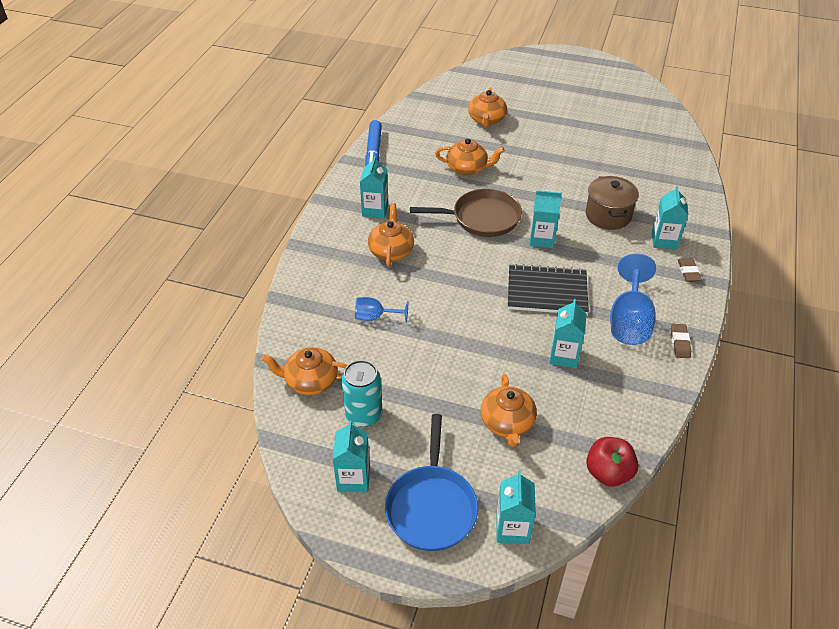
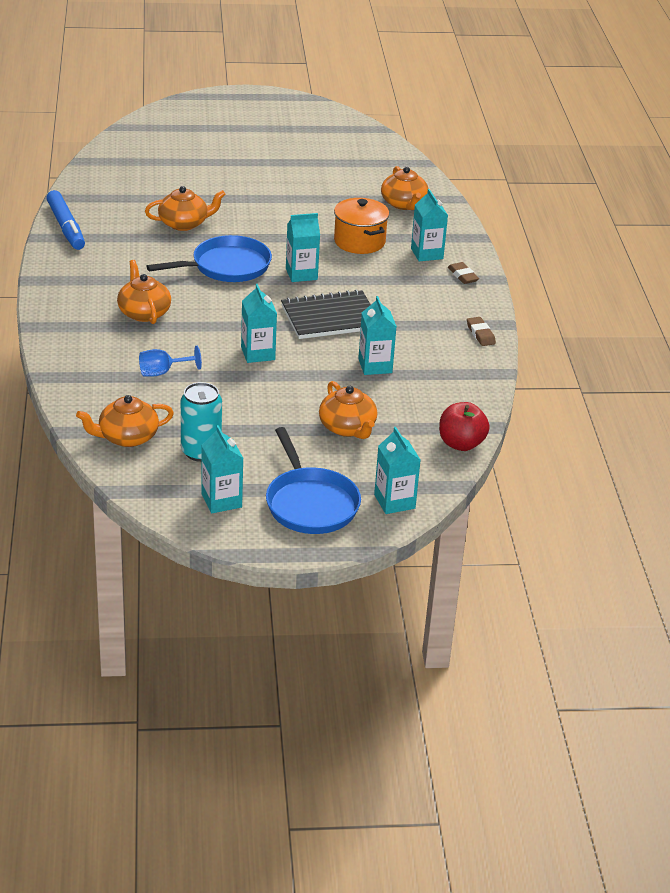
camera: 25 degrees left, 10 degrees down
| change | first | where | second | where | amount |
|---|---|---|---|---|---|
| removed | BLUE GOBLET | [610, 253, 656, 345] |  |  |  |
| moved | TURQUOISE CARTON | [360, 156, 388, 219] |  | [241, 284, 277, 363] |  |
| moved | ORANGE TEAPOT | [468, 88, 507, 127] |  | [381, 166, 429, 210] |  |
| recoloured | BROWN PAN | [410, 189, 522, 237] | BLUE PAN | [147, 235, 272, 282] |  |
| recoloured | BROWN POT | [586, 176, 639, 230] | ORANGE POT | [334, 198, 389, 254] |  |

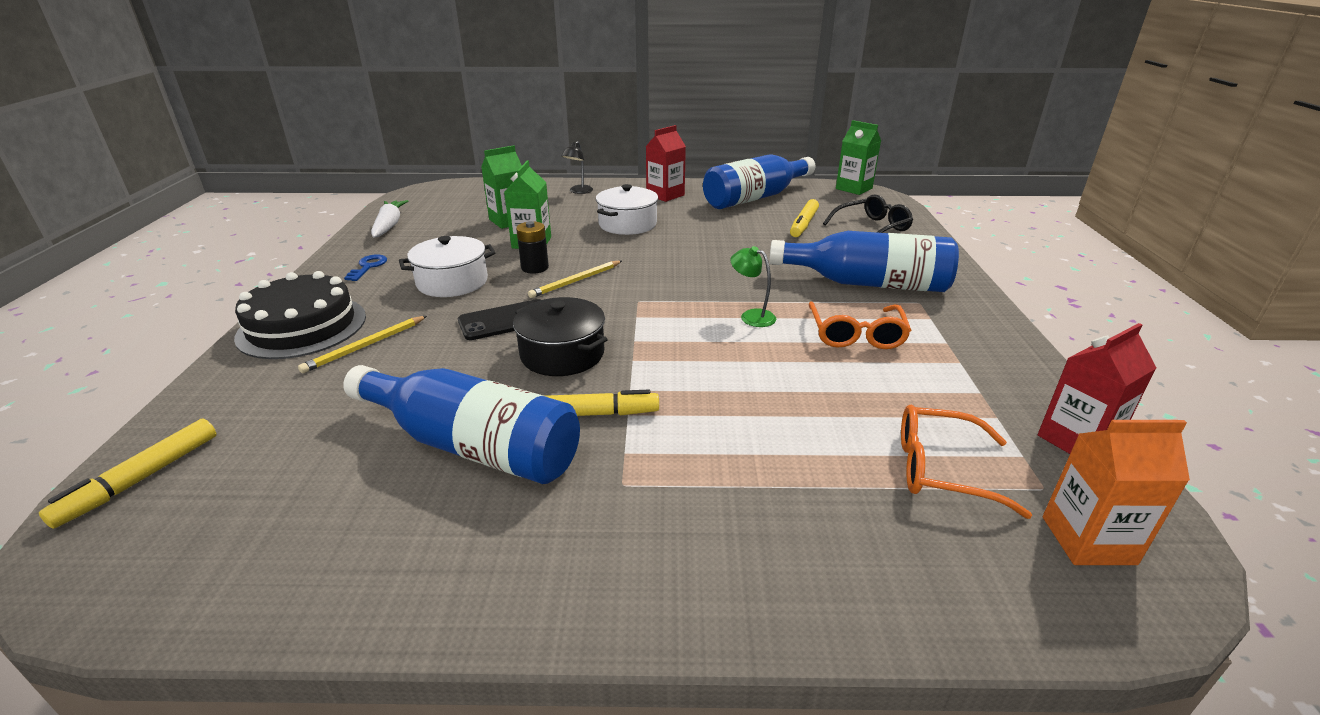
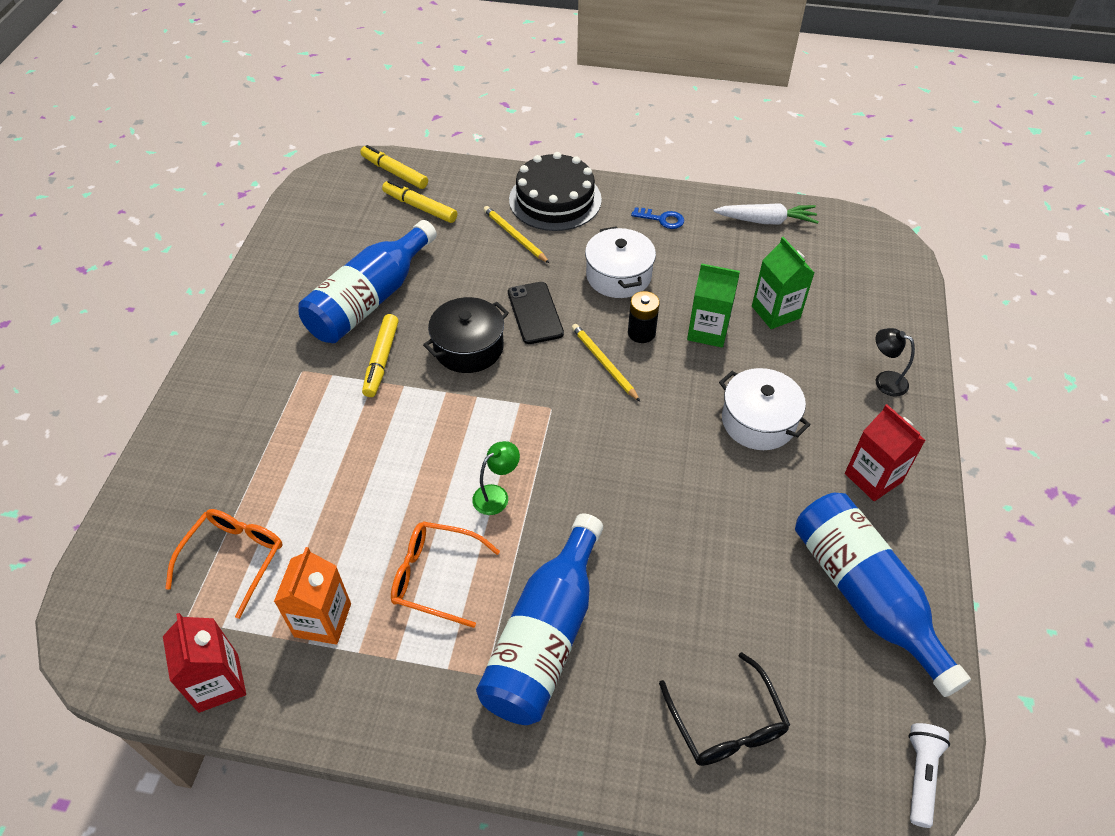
camera: 100 degrees right, 20 degrees up
| change | first | where | second | where | amount |
|---|---|---|---|---|---|
| moved | YELLOW MARKER | [790, 199, 819, 237] |  | [382, 180, 457, 223] |  |
| moved | ORANGE CARTON | [1043, 420, 1190, 565] |  | [274, 547, 351, 645] |  |
| replaced | GREEN CARTON | [836, 120, 881, 195] | WHITE FLASHLIGHT | [908, 723, 950, 828] |  |

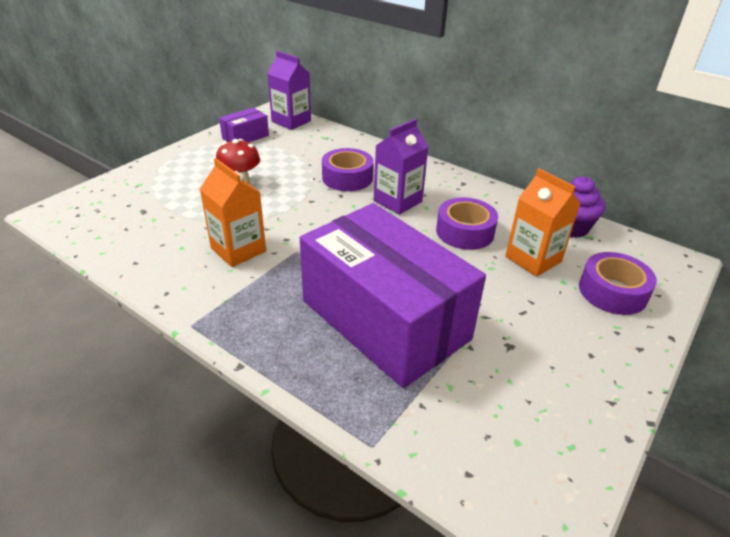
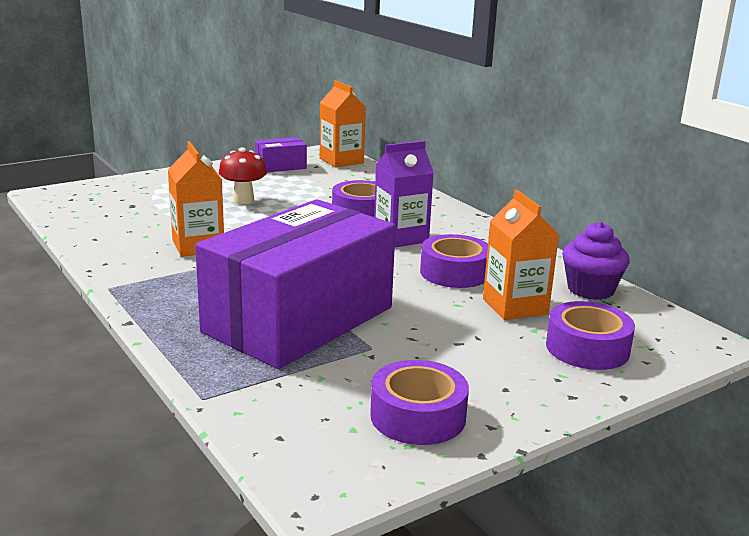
camera: 20 degrees right, 15 degrees down
| change | first | where | second | where | amount |
|---|---|---|---|---|---|
| added |  |  | PURPLE TAPE | [370, 360, 469, 445] |  |
| recoloured | PURPLE CARTON | [267, 51, 311, 130] | ORANGE CARTON | [320, 80, 366, 167] |  |
| turned | PURPLE BOX | [300, 203, 486, 388] |  | [195, 199, 396, 369] | 60 degrees clockwise |

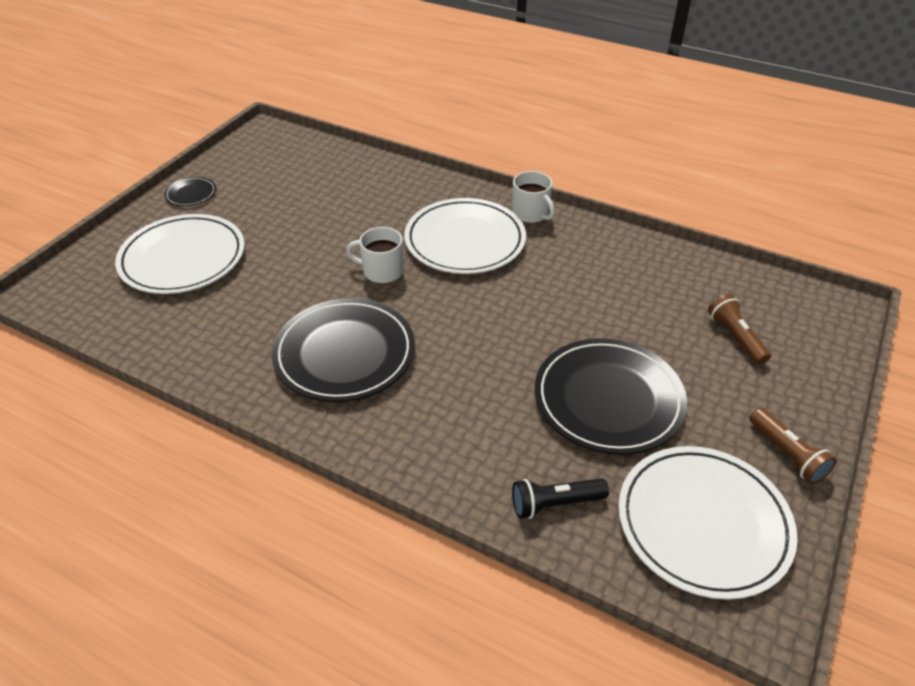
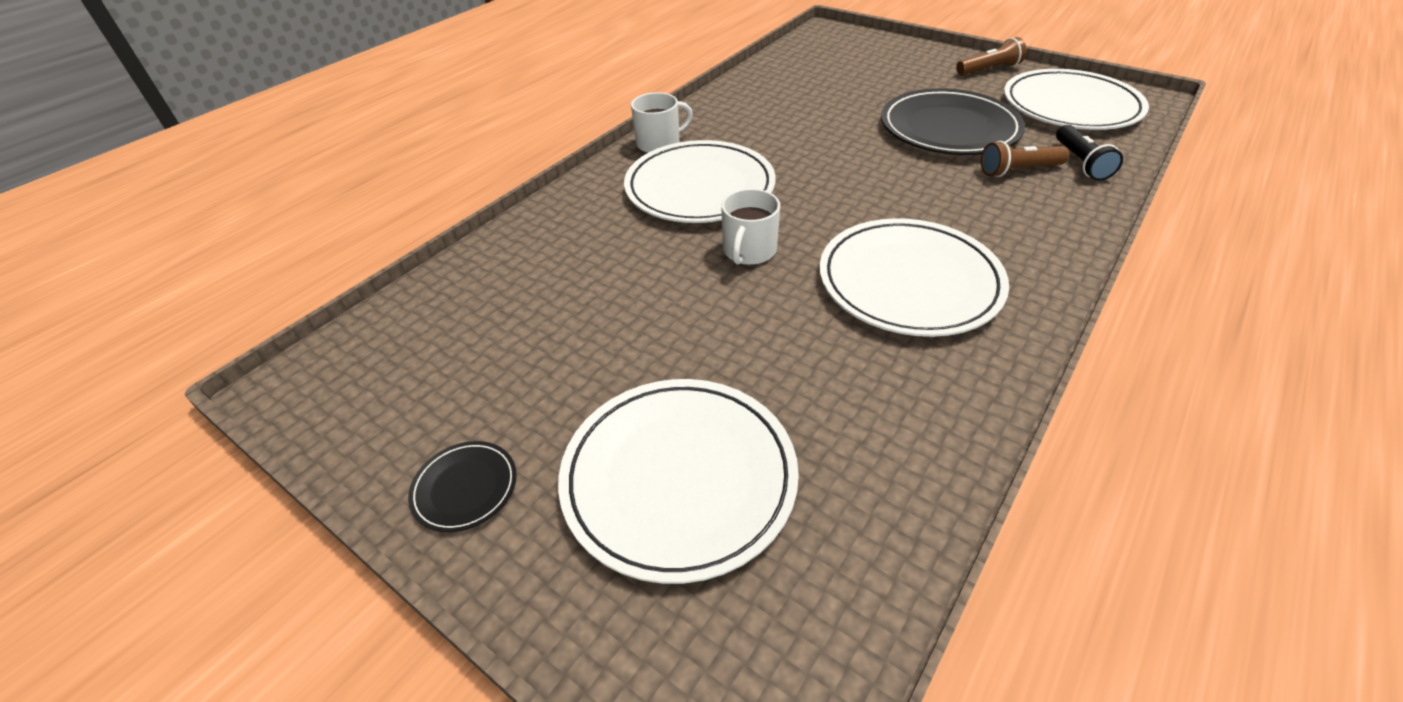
camera: 80 degrees left, 0 degrees up
| change | first | where | second | where | amount |
|---|---|---|---|---|---|
| moved | BROWN FLASHLIGHT | [708, 294, 771, 365] |  | [981, 141, 1069, 177] |  |
| recoloured | BLACK PLATE | [272, 298, 415, 402] | WHITE PLATE | [819, 218, 1009, 337] |  |

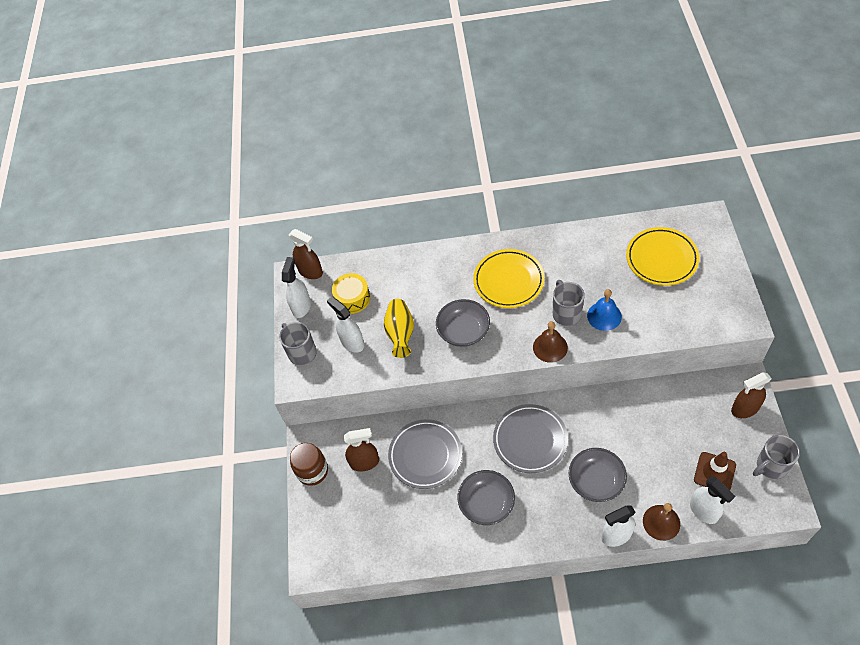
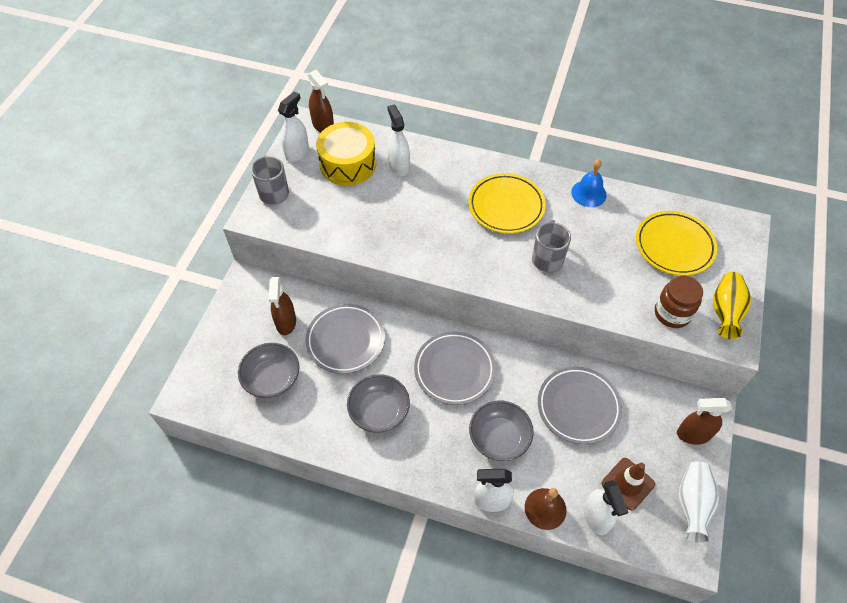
camera: 15 degrees right, 0 degrees up
| change | first | where | second | where | amount |
|---|---|---|---|---|---|
| removed | BROWN BELL | [533, 321, 568, 363] |  |  |  |
| added |  |  | GREY PLATE | [538, 367, 622, 445] |  |
| moved | BROWN JAR | [290, 443, 328, 486] |  | [655, 275, 703, 328] |  |
| moved | WHITE SPRAY BOTTLE | [327, 296, 364, 353] |  | [387, 105, 410, 176] |  |
| moved | YELLOW VASE | [384, 299, 414, 358] |  | [713, 272, 751, 339] |  |
| moved | GREY BOWL | [436, 299, 490, 347] |  | [238, 343, 299, 398] |  |
| moved | BLUE BELL | [587, 289, 622, 331] |  | [571, 159, 607, 207] |  |
| replaced | GREY MUG | [753, 435, 800, 479] | WHITE VASE | [678, 461, 719, 543] |  |
| turned | BROWN SPRAY BOTTLE | [344, 428, 379, 472] |  | [269, 277, 296, 335] | 75 degrees clockwise |
| resized | YELLOW DRUM | [332, 273, 370, 314] |  | [316, 122, 376, 186] | x1.51 |

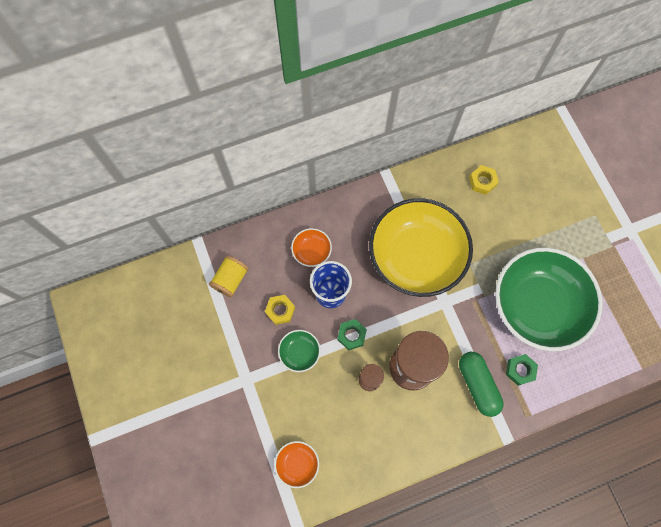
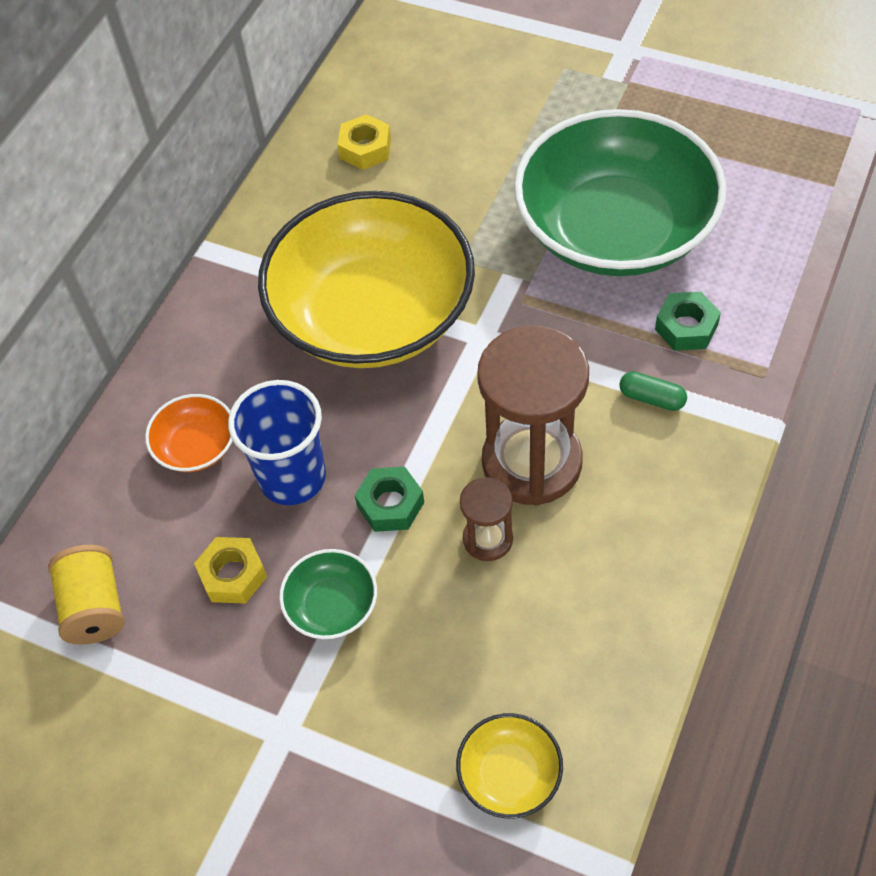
camera: 40 degrees left, 15 degrees down
| change | first | where | second | where | amount |
|---|---|---|---|---|---|
| recoloured | ORANGE BOWL | [274, 441, 319, 488] | YELLOW BOWL | [456, 713, 563, 818] |  |
| resized | GREEN CAPSULE | [459, 352, 504, 417] |  | [619, 371, 687, 411] | x0.50 |

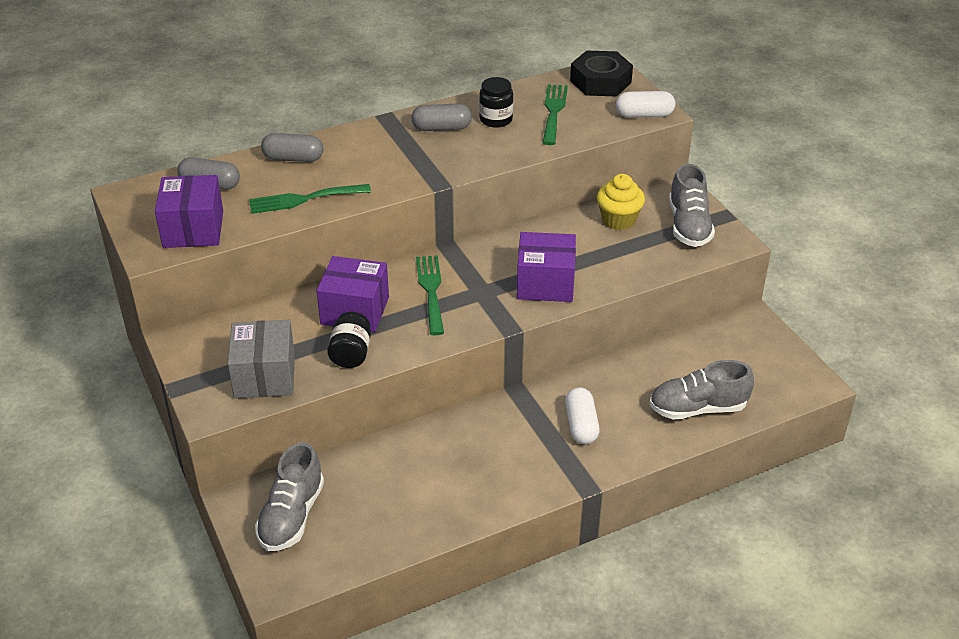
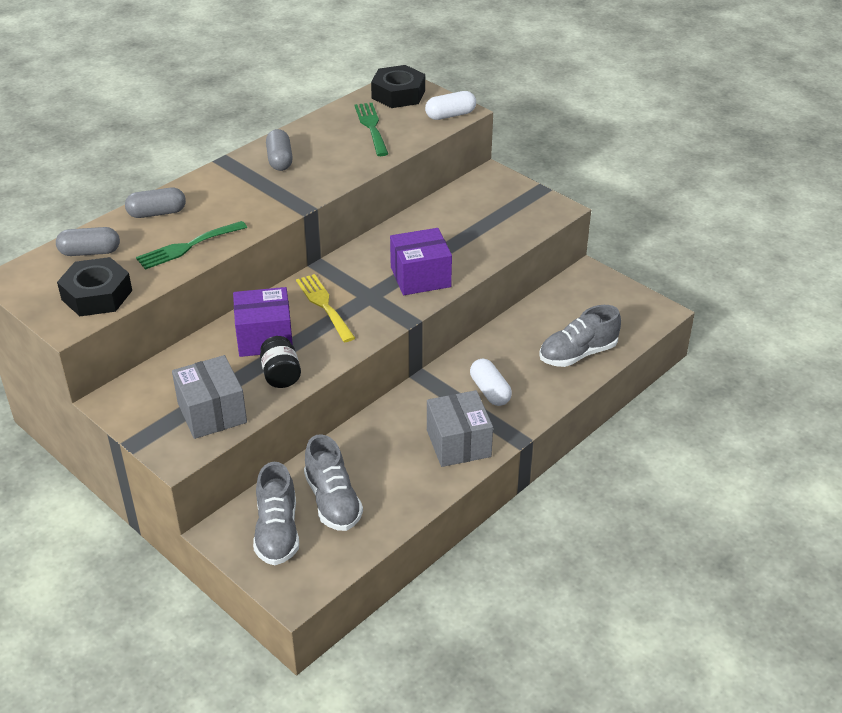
camera: 20 degrees left, 0 degrees up
| change | first | where | second | where | amount |
|---|---|---|---|---|---|
| removed | BLACK JAR | [479, 77, 513, 128] |  |  |  |
| removed | YELLOW CUPCAKE | [597, 174, 645, 230] |  |  |  |
| added |  |  | GREY BOX | [427, 390, 493, 467] |  |
| moved | GREY SHOE | [669, 164, 715, 247] |  | [304, 434, 363, 531] |  |
| replaced | PURPLE BOX | [155, 175, 223, 248] | BLACK NUT | [57, 257, 132, 316] |  |
| recoloured | GREEN FORK | [416, 255, 444, 335] | YELLOW FORK | [296, 274, 355, 342] |  |
| turned | GREY CAPSULE | [411, 104, 472, 131] |  | [266, 129, 293, 171] | 75 degrees counterclockwise |

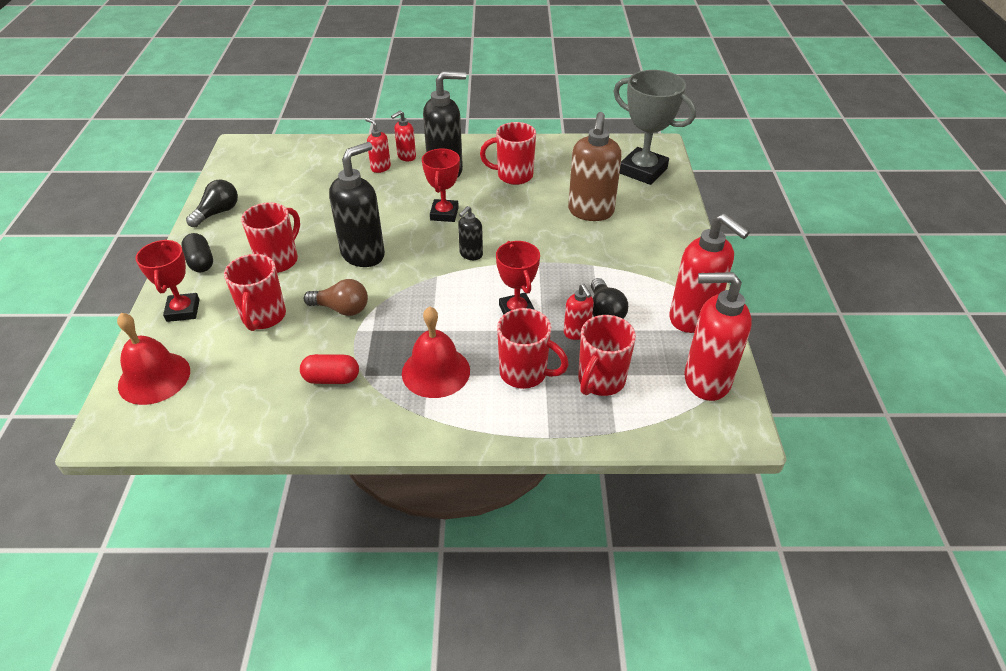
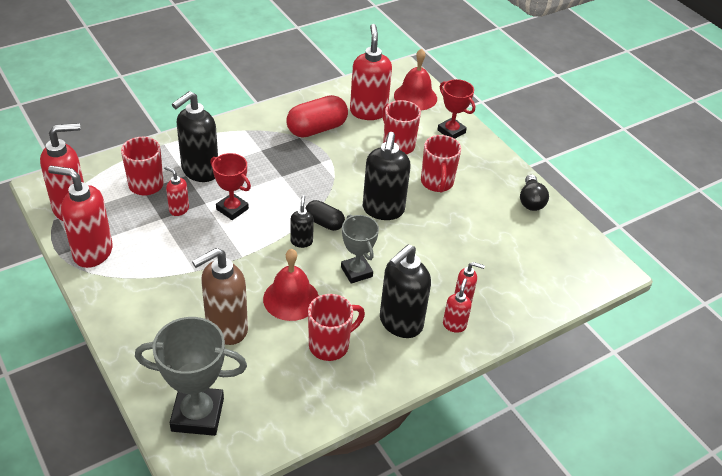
camera: 145 degrees right, 0 degrees up
| change | first | where | second | where | amount |
|---|---|---|---|---|---|
| removed | BROWN LIGHT BULB | [304, 279, 368, 316] |  |  |  |
| removed | BLACK LIGHT BULB | [591, 278, 628, 319] |  |  |  |
| added |  |  | RED SOAP DISPENSER | [350, 24, 392, 120] |  |
| moved | BLACK CAPSULE | [181, 233, 213, 272] |  | [305, 200, 345, 231] |  |
| moved | RED BELL | [402, 307, 470, 398] |  | [263, 249, 319, 321] |  |
| replaced | RED MUG | [497, 308, 569, 389] | BLACK SOAP DISPENSER | [172, 91, 218, 182] |  |
| recoloured | RED TROPHY | [422, 149, 460, 222] | GREY TROPHY | [341, 215, 379, 284] |  |
| turned | BROWN SOAP DISPENSER | [568, 112, 622, 221] |  | [192, 248, 248, 345] | 105 degrees counterclockwise |
| resized | RED CAPSULE | [300, 354, 359, 384] |  | [287, 95, 348, 138] | x1.68 |

